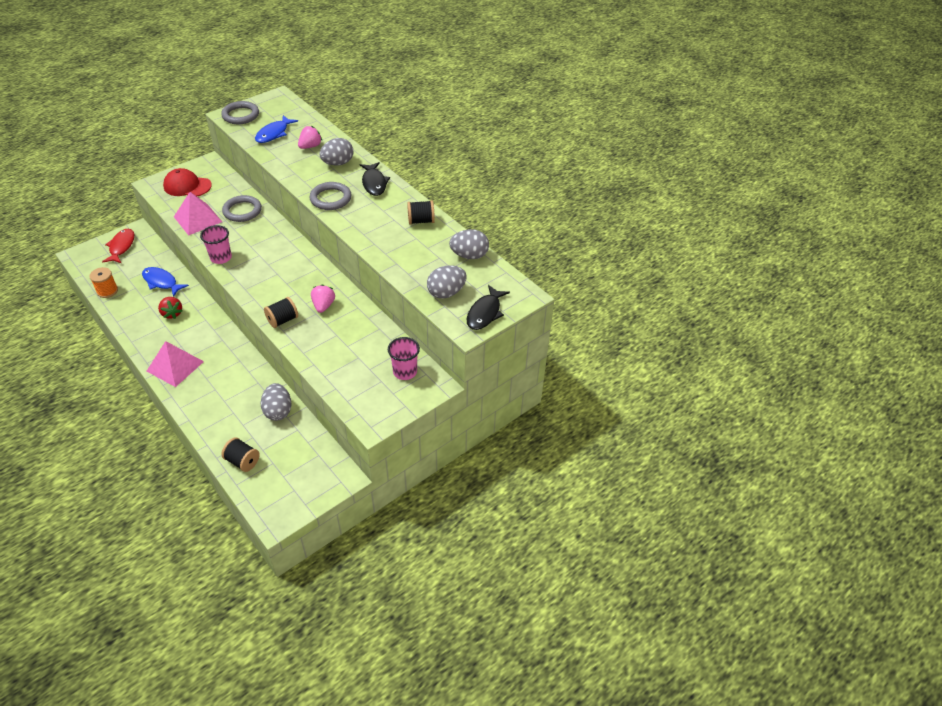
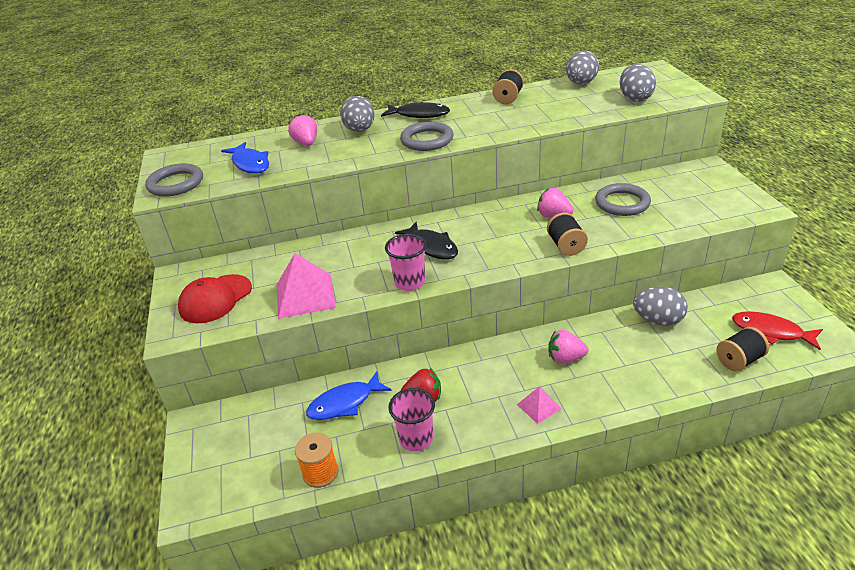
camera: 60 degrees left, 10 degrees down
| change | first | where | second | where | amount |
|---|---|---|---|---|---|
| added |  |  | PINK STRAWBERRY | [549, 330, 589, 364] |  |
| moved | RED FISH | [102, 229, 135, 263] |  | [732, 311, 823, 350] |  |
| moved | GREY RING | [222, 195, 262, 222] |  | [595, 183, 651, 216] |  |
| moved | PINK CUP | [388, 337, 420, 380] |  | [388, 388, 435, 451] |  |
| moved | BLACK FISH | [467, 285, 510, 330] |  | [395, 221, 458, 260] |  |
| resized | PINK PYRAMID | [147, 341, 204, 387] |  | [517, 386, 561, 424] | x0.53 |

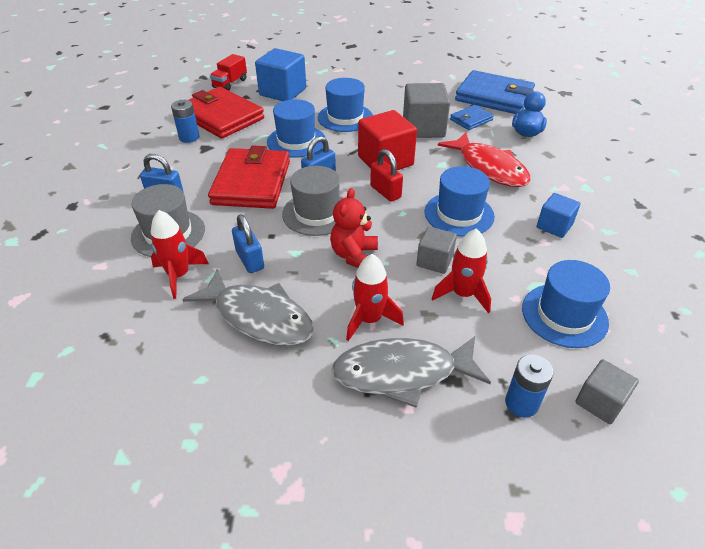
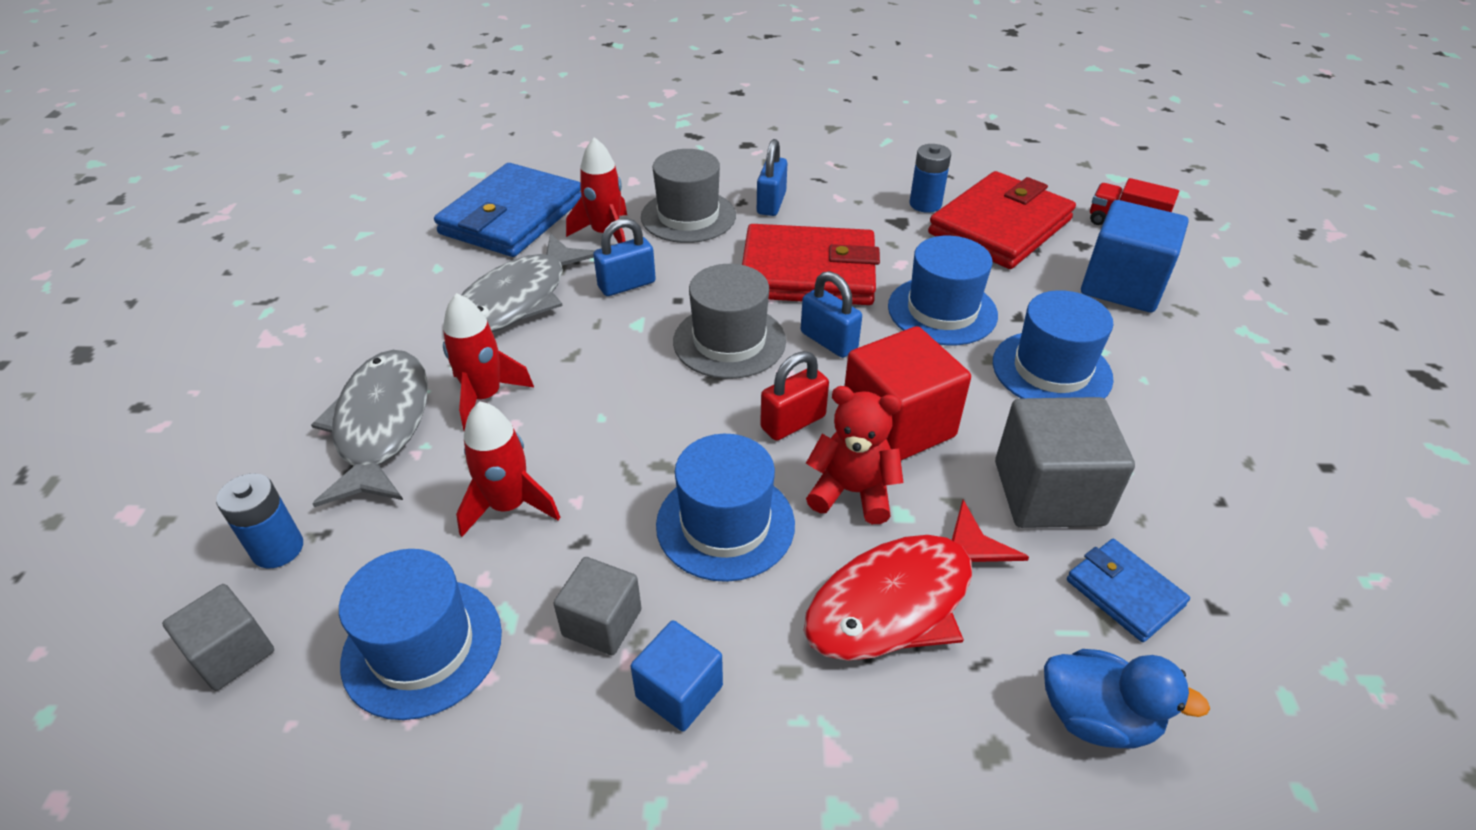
camera: 90 degrees right, 0 degrees up
| change | first | where | second | where | amount |
|---|---|---|---|---|---|
| moved | RED TEDDY BEAR | [330, 188, 378, 268] |  | [806, 386, 904, 524] |  |
| moved | GREY CUBE | [416, 226, 457, 274] |  | [553, 557, 641, 655] |  |
| moved | BLUE WALLET | [455, 70, 535, 114] |  | [434, 163, 581, 257] |  |

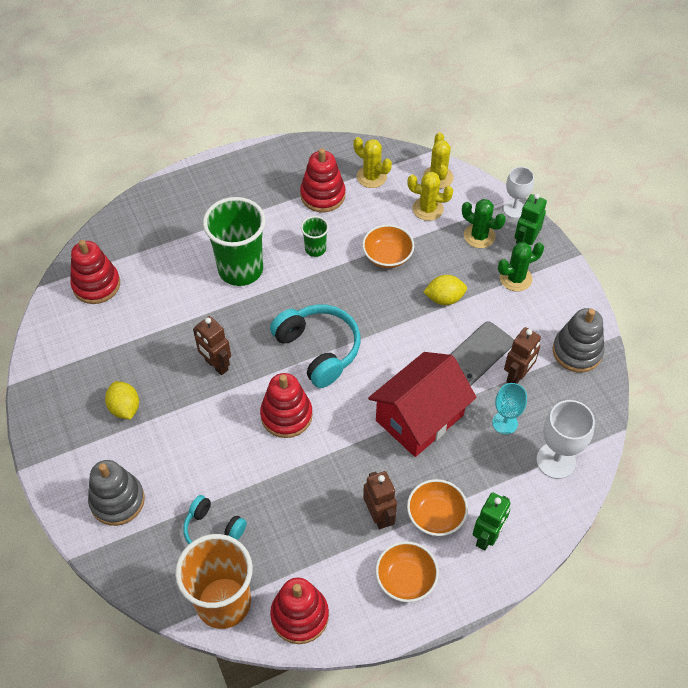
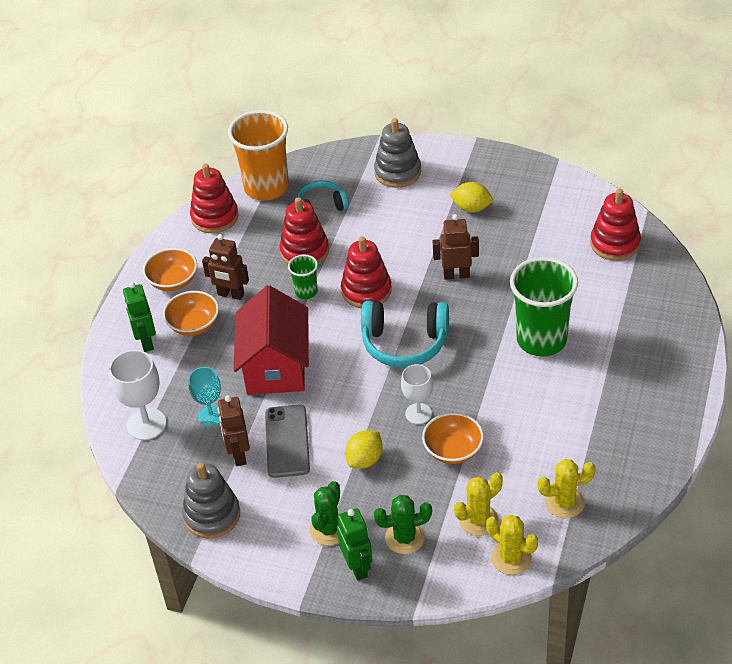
camera: 135 degrees right, 10 degrees down
| change | first | where | second | where | amount |
|---|---|---|---|---|---|
| moved | RED STACKING TOY | [300, 148, 346, 212] |  | [280, 197, 329, 265] |  |
| moved | GREEN CUP | [301, 216, 329, 257] |  | [288, 255, 318, 299] |  |
| moved | WHITE GOBLET | [503, 167, 534, 218] |  | [401, 364, 433, 424] |  |

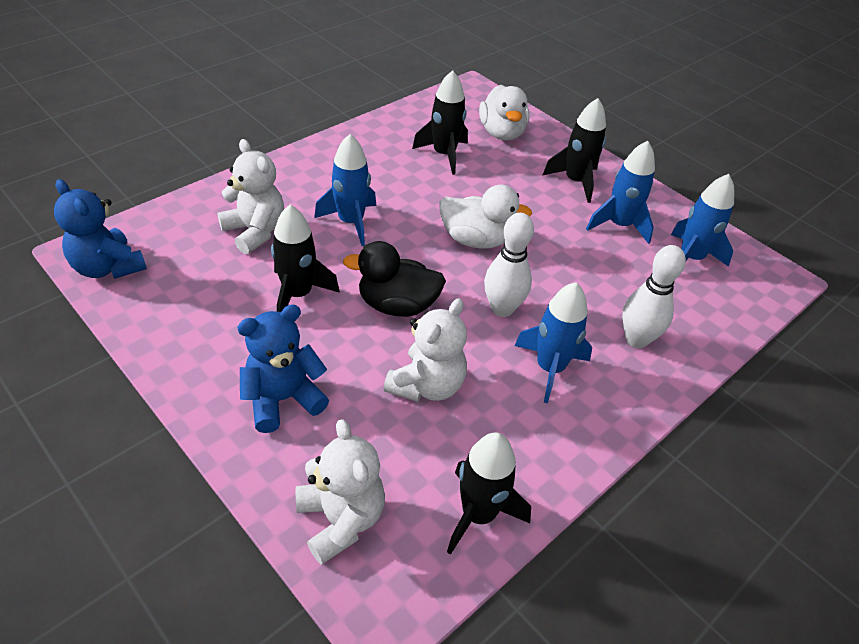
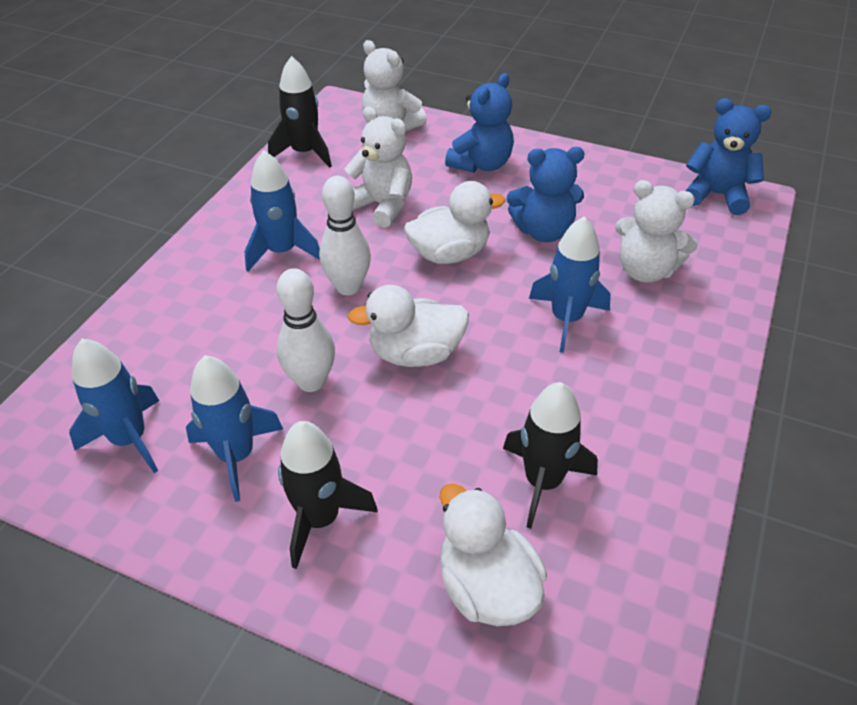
camera: 160 degrees right, 0 degrees up
| change | first | where | second | where | amount |
|---|---|---|---|---|---|
| moved | WHITE BOWLING PIN | [622, 245, 686, 348] |  | [276, 268, 335, 392] |  |
| replaced | BLACK ROCKET | [271, 205, 340, 312] | BLUE TEDDY BEAR | [507, 147, 585, 242] |  |
| recoloured | BLACK DUCK | [343, 241, 446, 317] | WHITE DUCK | [404, 181, 506, 264] |  |
| turned | WHITE TEDDY BEAR | [384, 298, 467, 402] |  | [344, 107, 412, 228] | 120 degrees clockwise |

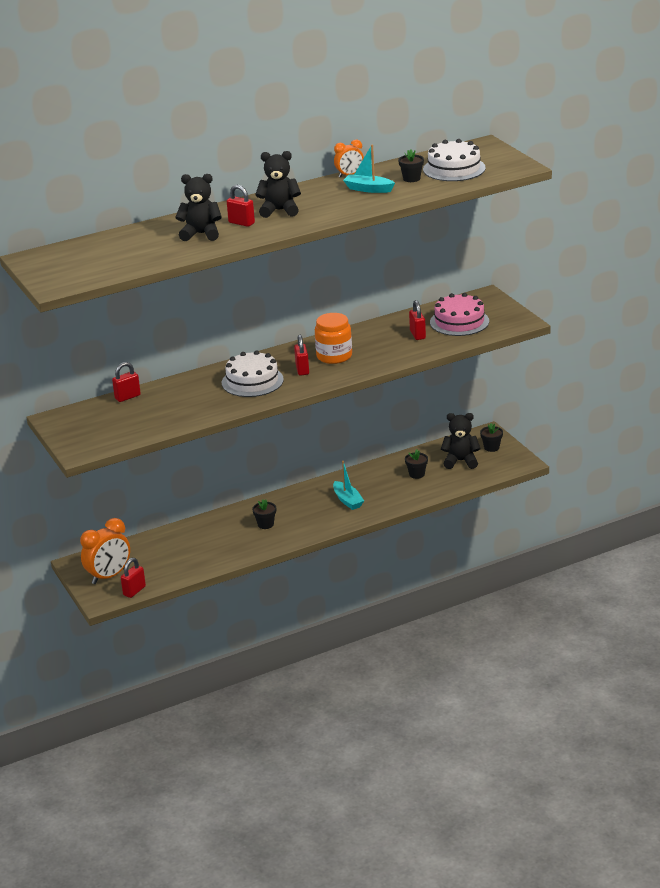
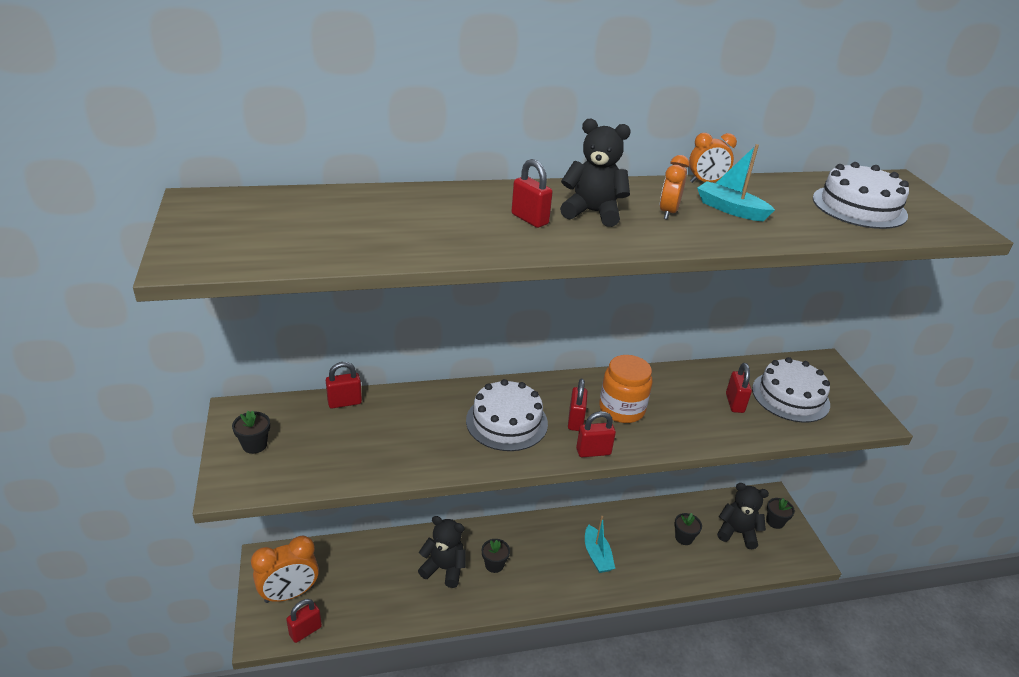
camera: 10 degrees right, 5 degrees up
| change | first | where | second | where | amount |
|---|---|---|---|---|---|
| added |  |  | RED PADLOCK | [576, 411, 616, 457] |  |
| added |  |  | ORANGE CLOCK | [660, 155, 690, 219] |  |
| moved | BLACK TEDDY BEAR | [175, 174, 222, 241] |  | [418, 516, 466, 588] |  |
| moved | BLACK FLOWER POT | [398, 149, 424, 182] |  | [232, 410, 270, 454] |  |
| recoloured | PINK CAKE | [430, 293, 489, 336] | WHITE CAKE | [752, 357, 830, 423] |  |

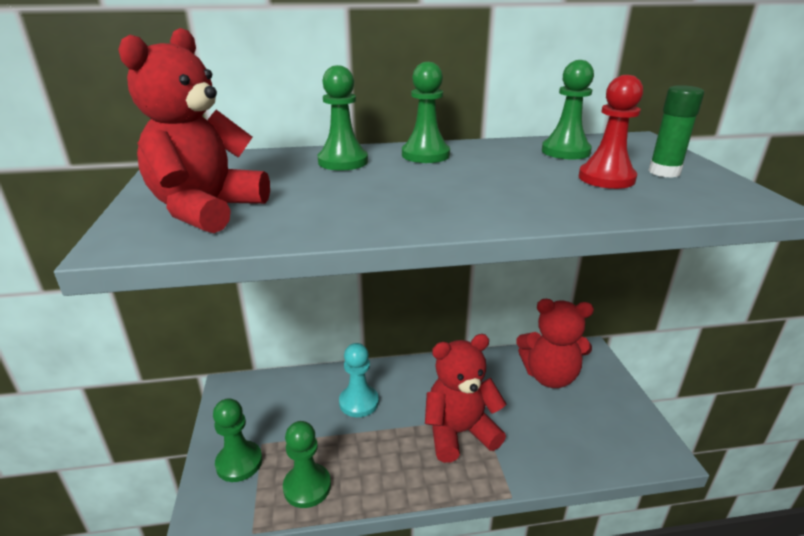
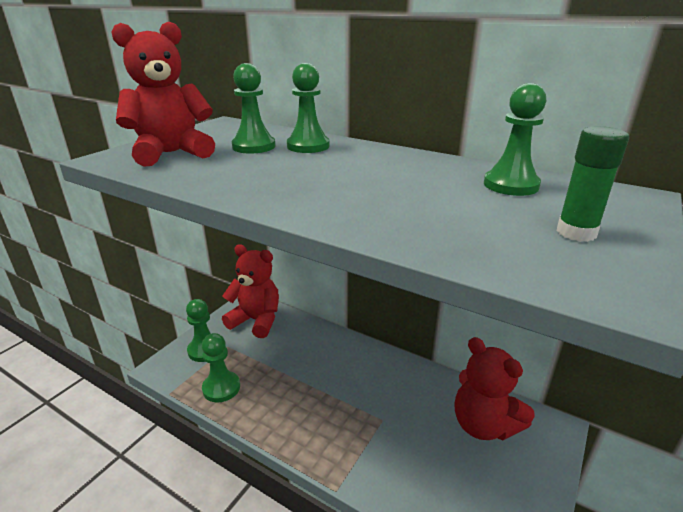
camera: 40 degrees right, 0 degrees up
| change | first | where | second | where | amount |
|---|---|---|---|---|---|
| removed | TURQUOISE PAWN | [339, 343, 379, 417] |  |  |  |
| removed | RED PAWN | [578, 75, 643, 189] |  |  |  |
| moved | GREEN PAWN | [402, 62, 450, 163] |  | [232, 63, 275, 154] |  |
| moved | RED TEDDY BEAR | [425, 334, 506, 463] |  | [222, 244, 279, 338] |  |

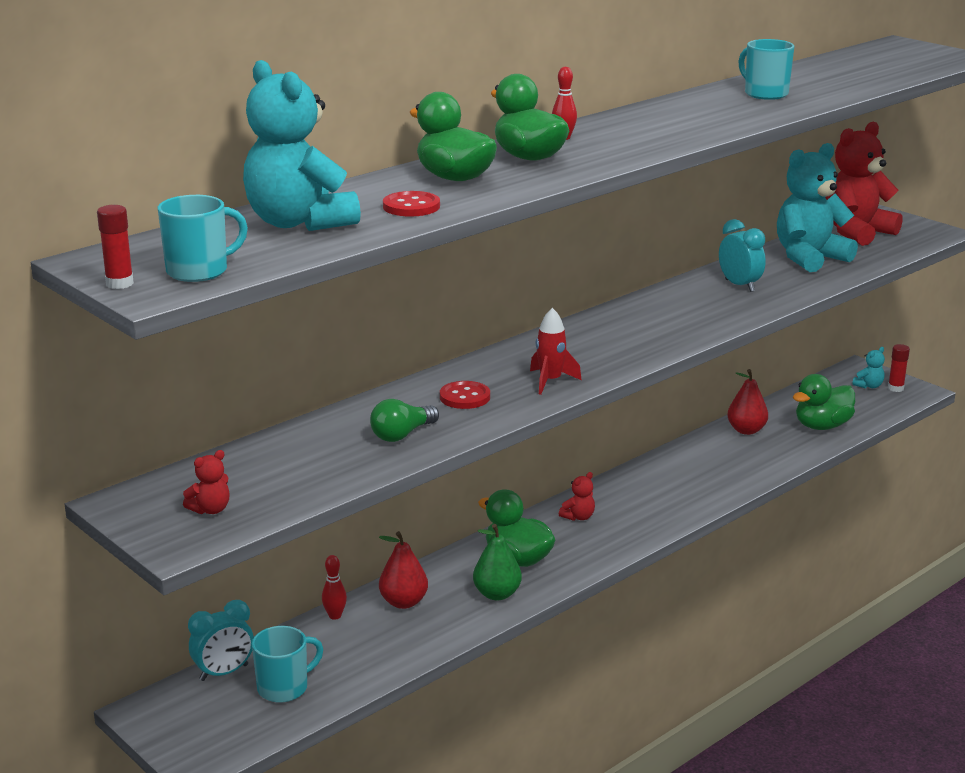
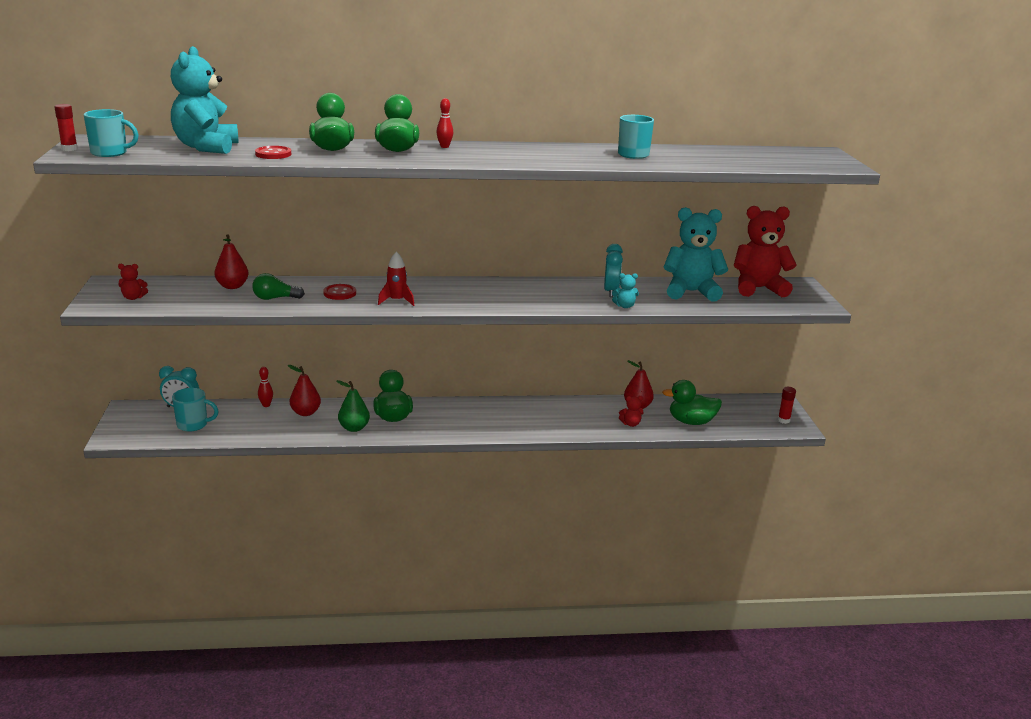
camera: 35 degrees right, 0 degrees up
| change | first | where | second | where | amount |
|---|---|---|---|---|---|
| added |  |  | RED PEAR | [214, 234, 249, 289] |  |
| moved | RED TEDDY BEAR | [559, 472, 595, 521] |  | [619, 396, 644, 427] |  |
| moved | TURQUOISE TEDDY BEAR | [852, 347, 885, 389] |  | [612, 273, 639, 308] |  |

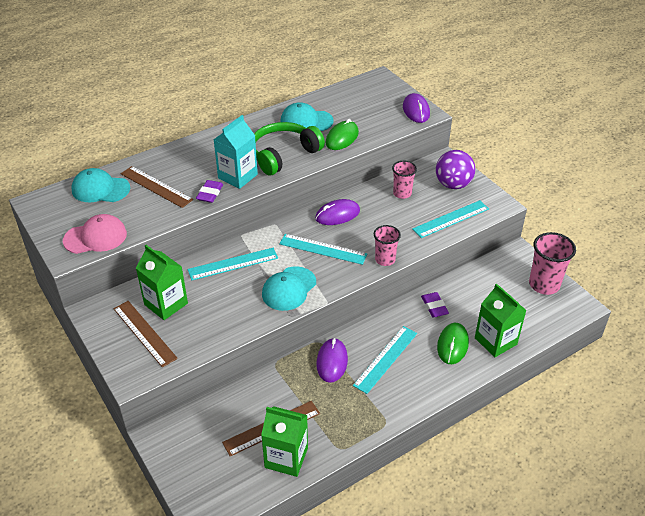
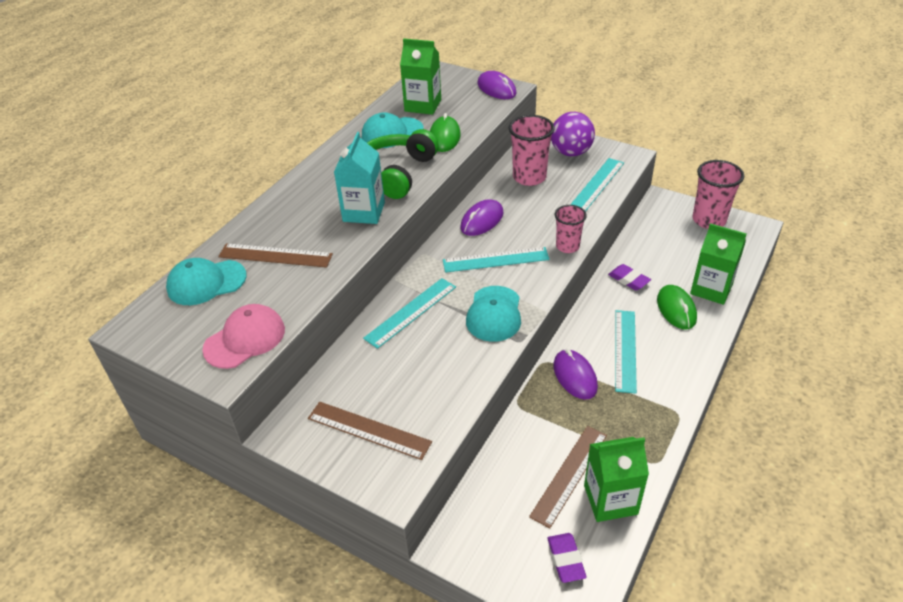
camera: 25 degrees left, 0 degrees up
| change | first | where | second | where | amount |
|---|---|---|---|---|---|
| moved | GREEN CARTON | [136, 245, 188, 320] |  | [400, 38, 441, 115] |  |
| moved | PURPLE ERASER | [196, 180, 223, 203] |  | [548, 533, 587, 583] |  |
| resized | PINK CUP | [392, 161, 417, 199] |  | [509, 115, 555, 186] | x1.58 |

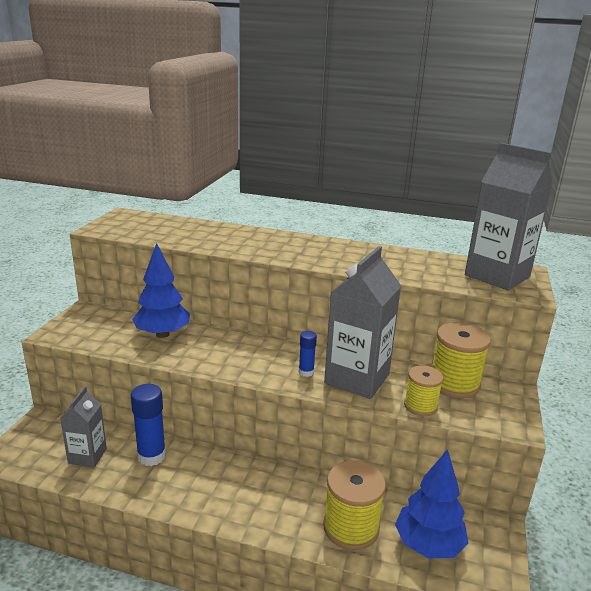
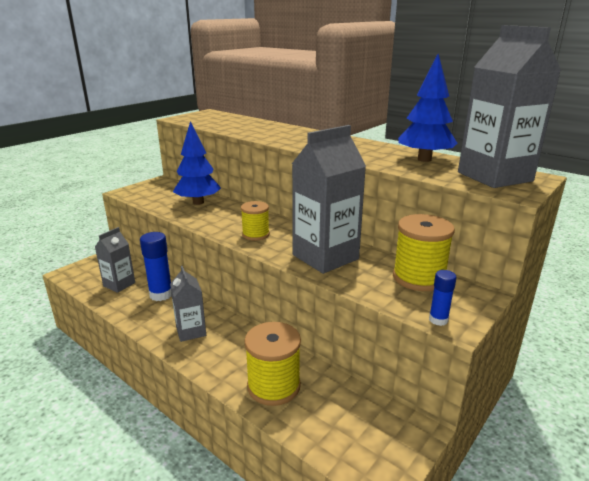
camera: 25 degrees right, 0 degrees up
| change | first | where | second | where | amount |
|---|---|---|---|---|---|
| added |  |  | GREY CARTON | [170, 265, 206, 342] |  |
| moved | BLUE GLUE STICK | [299, 331, 317, 377] |  | [429, 270, 457, 326] |  |
| moved | BLUE TREE | [395, 449, 469, 558] |  | [398, 54, 457, 162] |  |
| moved | YELLOW SPOOL | [404, 366, 443, 416] |  | [241, 201, 270, 241] |  |

